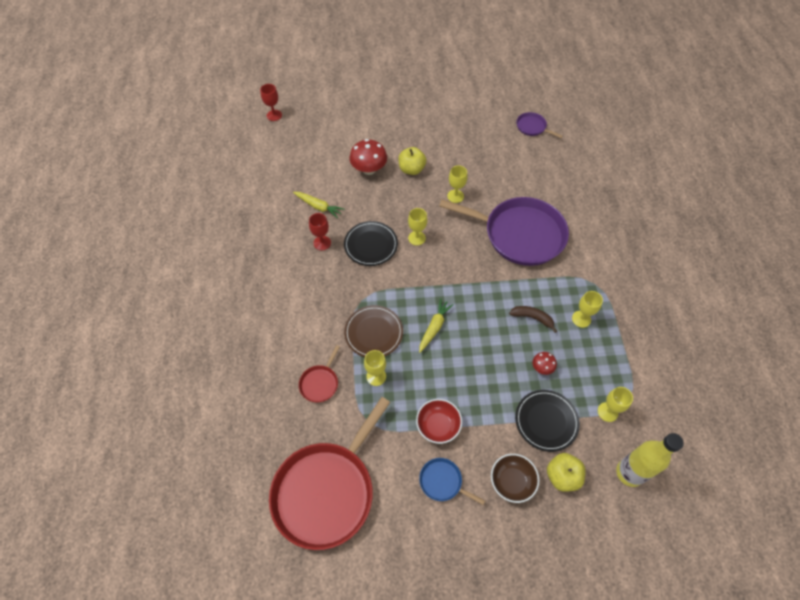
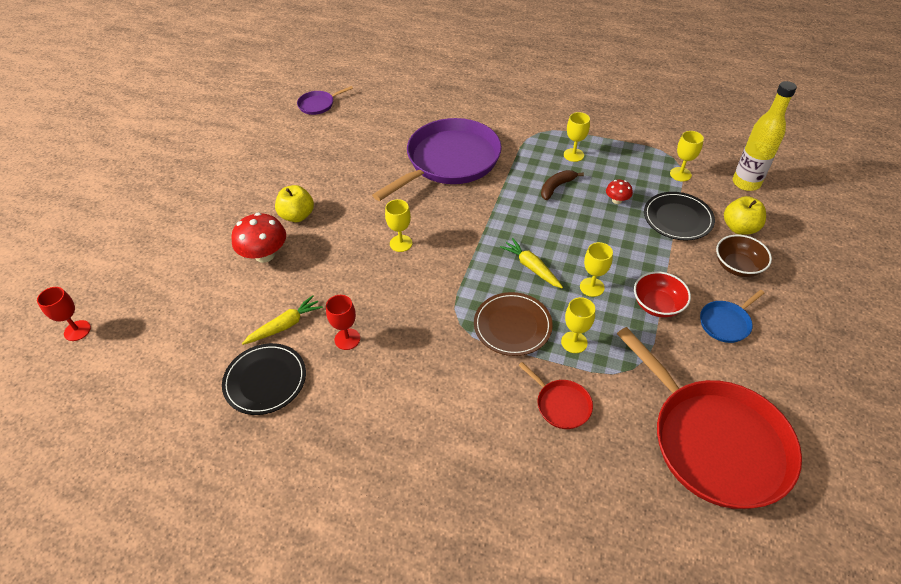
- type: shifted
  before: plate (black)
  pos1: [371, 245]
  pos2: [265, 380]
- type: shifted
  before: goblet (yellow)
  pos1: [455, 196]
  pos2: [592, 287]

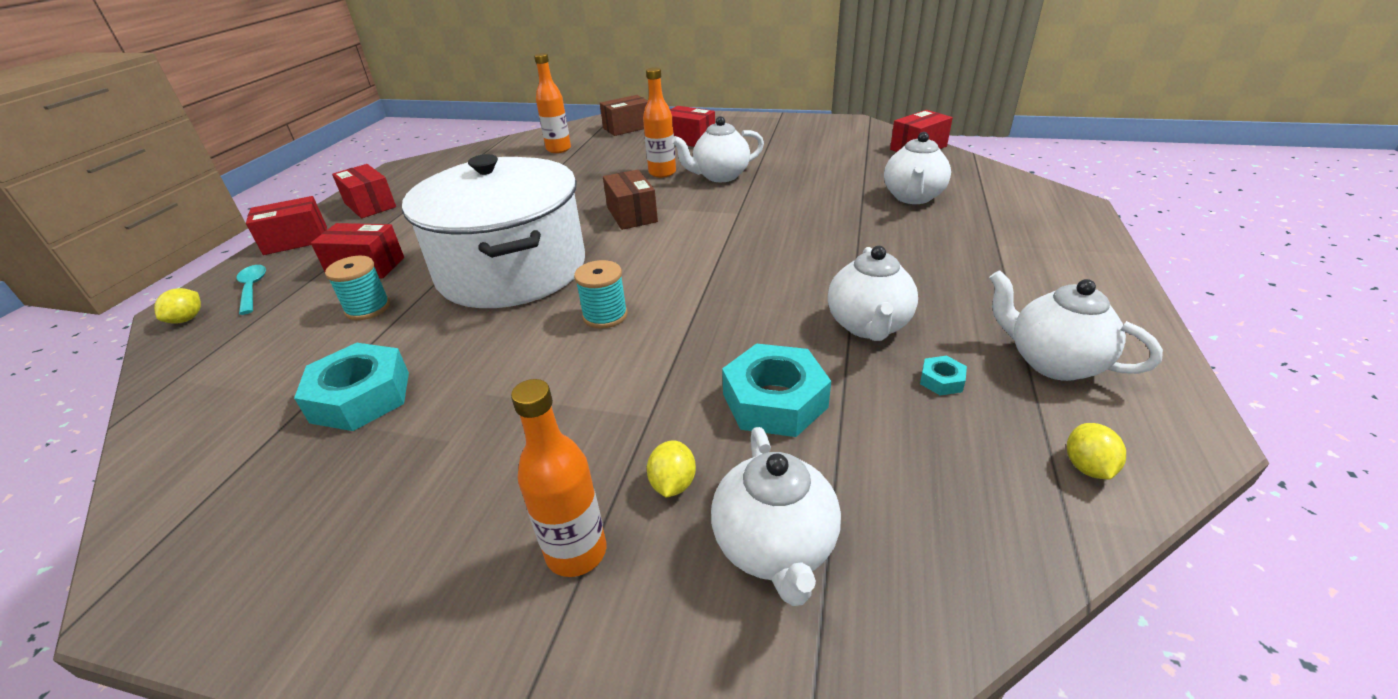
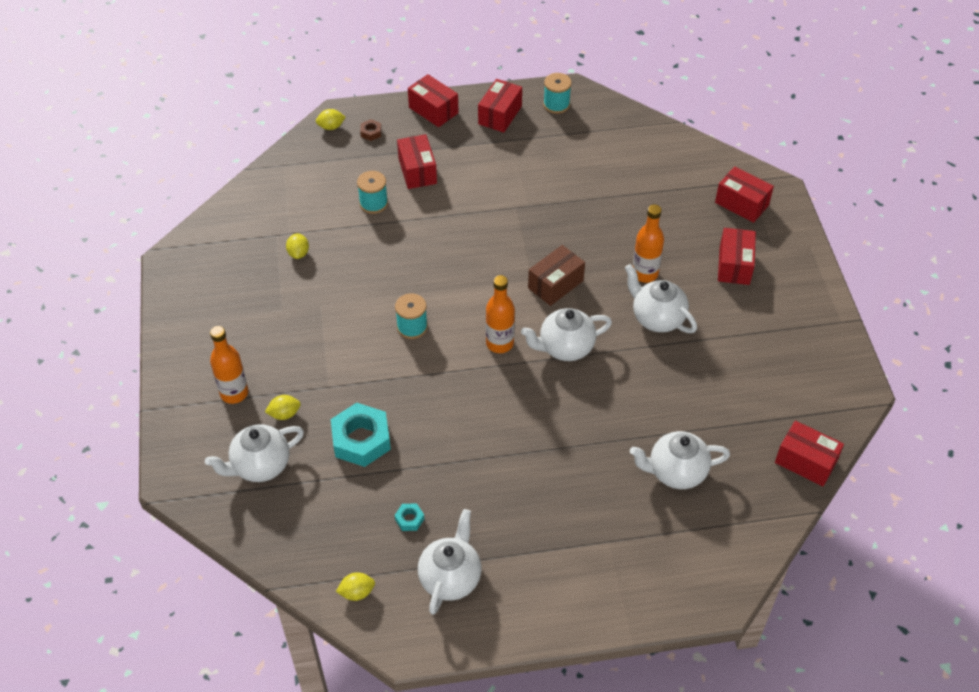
- type: swapped
  before: nut (turquoise)
  after: lemon (yellow)
  pos1: [361, 396]
  pos2: [298, 253]
- type: swapped
  before: spoon (turquoise)
  after: nut (brown)
  pos1: [253, 289]
  pos2: [371, 132]
- type: shifted
  before: bottle (orange)
  pos1: [558, 149]
  pos2: [499, 343]
- type: shifted
  before: teapot (white)
  pos1: [868, 326]
  pos2: [565, 348]
- type: new
  after: spool (turquoise)
  pos2: [556, 104]
- type: repainted
  before: box (brown)
  after: box (red)
  pos1: [627, 128]
  pos2: [741, 204]
- type: gone
  before: pot (white)
  pos1: [512, 269]

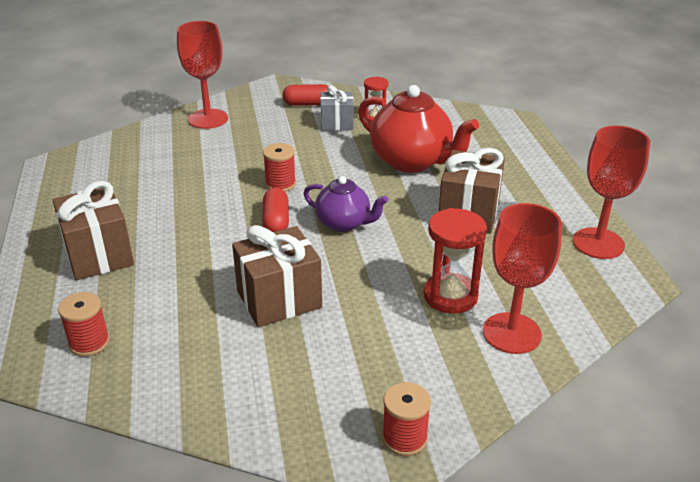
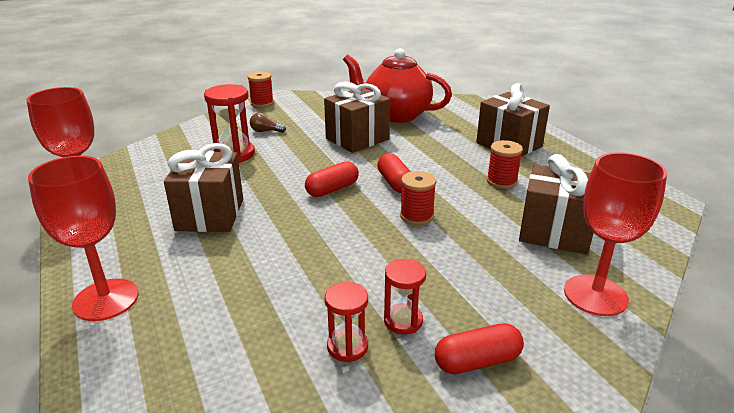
- type: shifted
  before: goblet (red)
  pos1: [511, 333]
  pos2: [106, 299]
- type: new
  after: light bulb (brown)
  pos2: [266, 131]
- type: swapped
  before: teapot (purple)
  after: capsule (red)
  pos1: [344, 223]
  pos2: [332, 189]
- type: shifted
  before: teapot (red)
  pos1: [412, 161]
  pos2: [395, 115]
- type: swapped
  before: gift (grey)
  after: hourglass (red)
  pos1: [337, 123]
  pos2: [403, 321]
- type: shifted
  before: spool (red)
  pos1: [89, 343]
  pos2: [501, 181]
- type: new
  after: gift (brown)
  pos2: [554, 232]

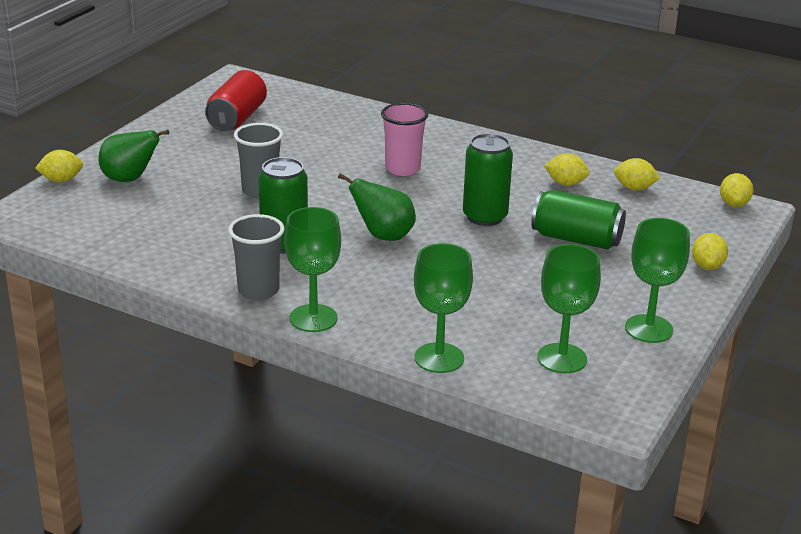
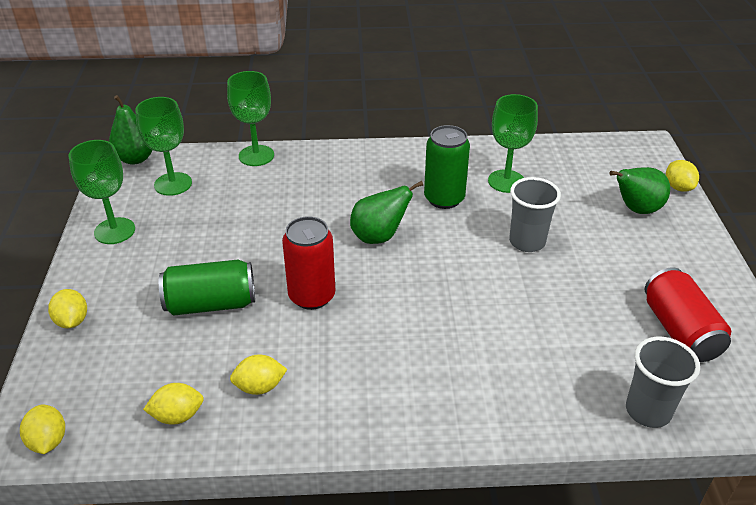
- type: new
  after: pear (green)
  pos2: [135, 158]
- type: repainted
  before: can (green)
  after: can (red)
  pos1: [485, 217]
  pos2: [312, 296]
- type: shifted
  before: goblet (green)
  pos1: [313, 318]
  pos2: [506, 181]
- type: shifted
  before: cup (grey)
  pos1: [258, 290]
  pos2: [648, 411]
- type: rotated
  before: lemon (yellow)
  pos1: [61, 180]
  pos2: [678, 187]
  turn: -60
- type: gone
  before: cup (pink)
  pos1: [402, 169]

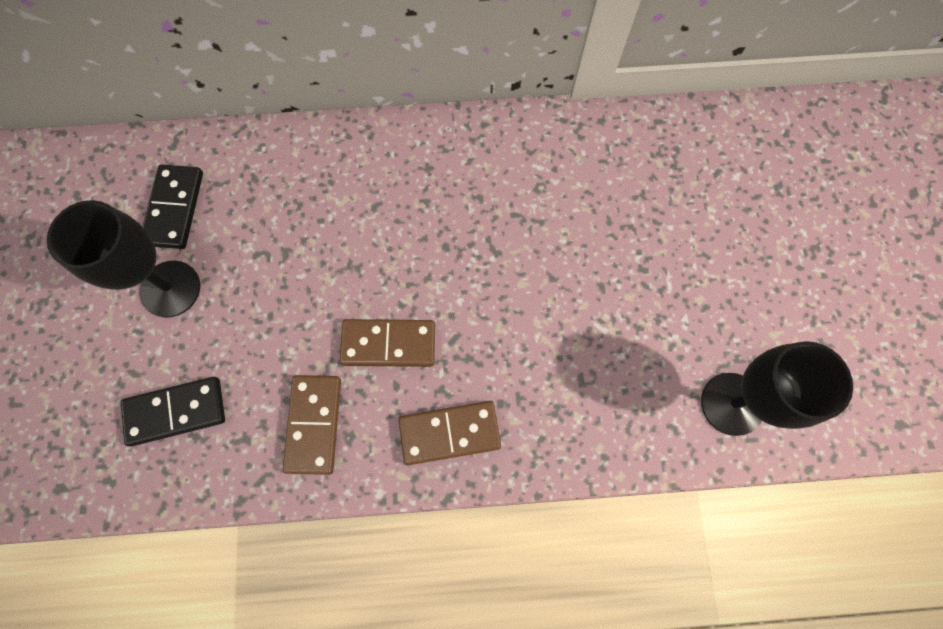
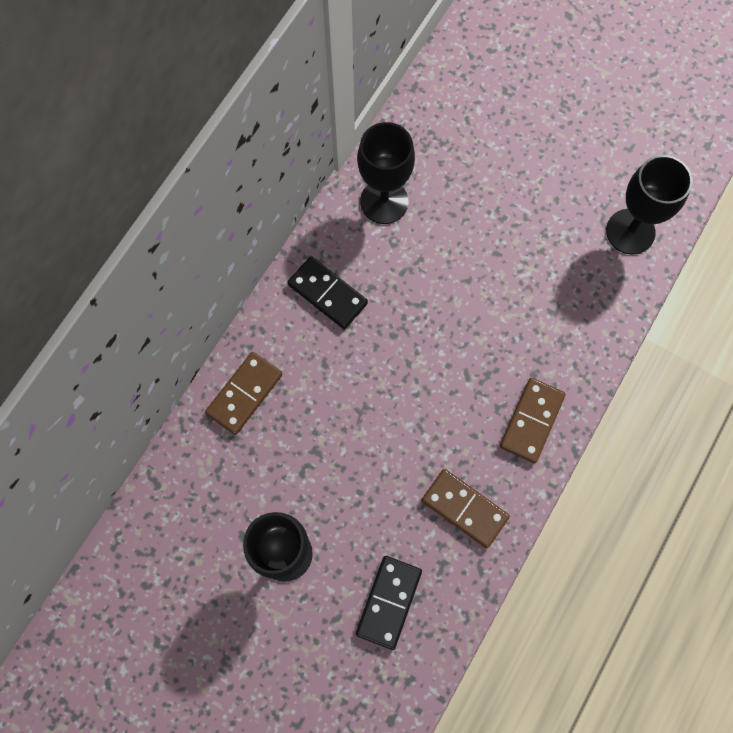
- type: shifted
  before: domino (brown)
  pos1: [389, 343]
  pos2: [244, 394]
- type: shifted
  before: domino (black)
  pos1: [174, 208]
  pos2: [327, 294]
- type: new
  after: goblet (black)
  pos2: [384, 201]

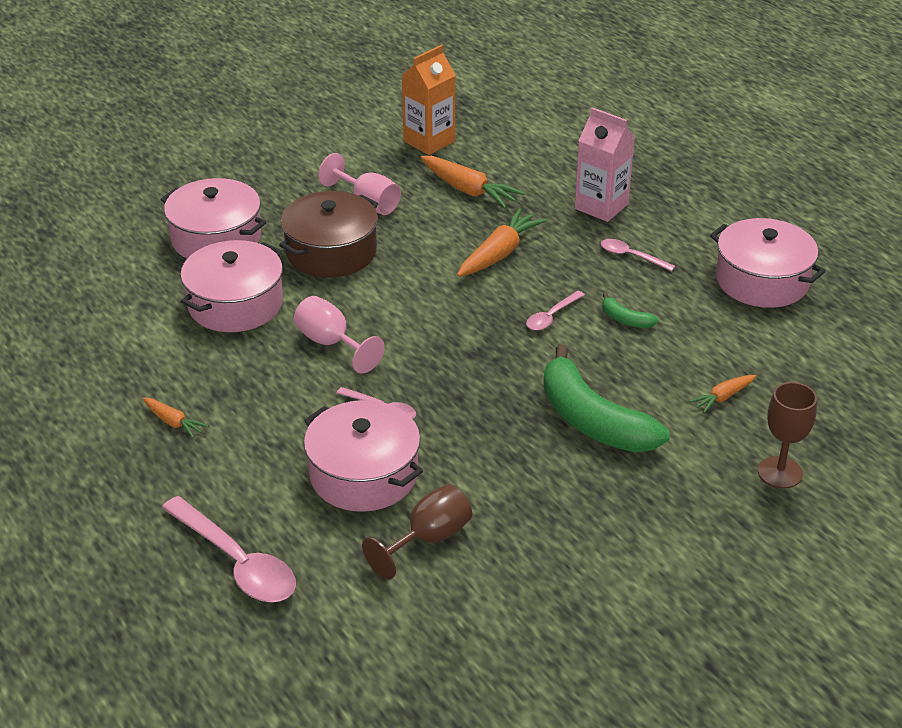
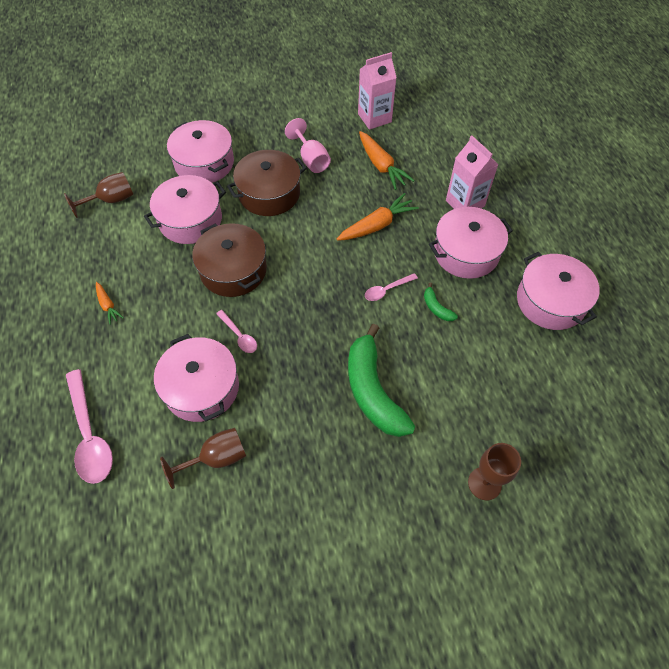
- type: new
  after: goblet (brown)
  pos2: [111, 200]
- type: swapped
  before: goblet (pink)
  after: pot (brown)
  pos1: [331, 343]
  pos2: [233, 270]
- type: repainted
  before: carton (orange)
  after: carton (pink)
  pos1: [429, 141]
  pos2: [374, 118]
- type: swapped
  before: spoon (pink)
  after: pot (pink)
  pos1: [631, 256]
  pos2: [466, 253]
- type: gone
  before: carrot (orange)
  pos1: [723, 397]

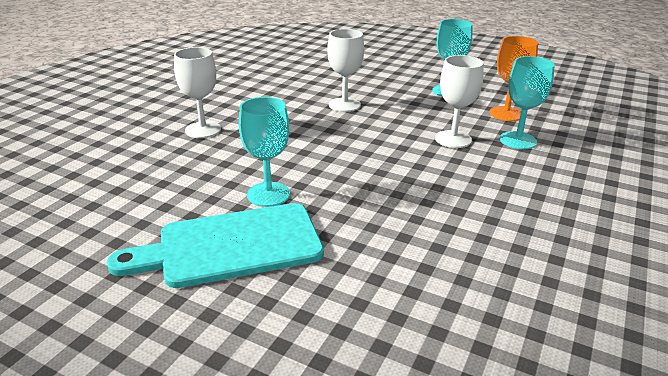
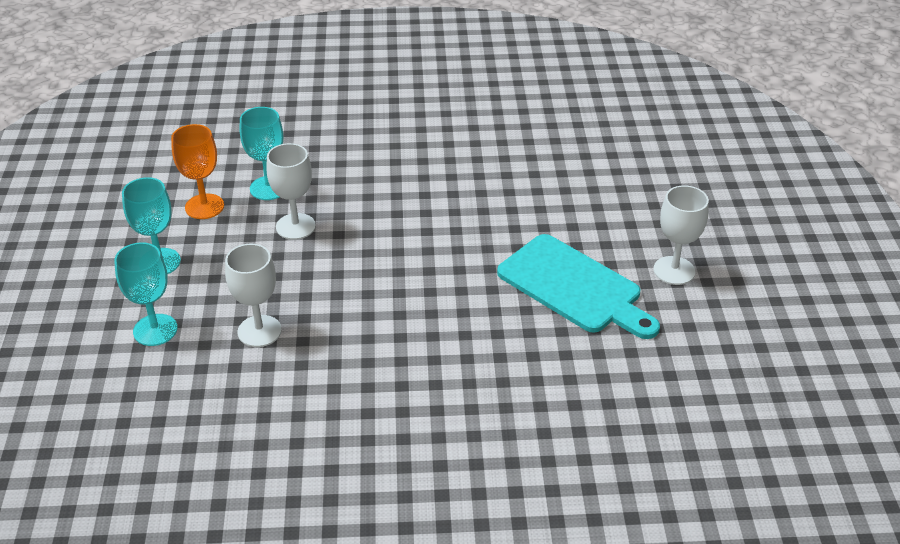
- type: shifted
  before: goblet (turquoise)
  pos1: [268, 194]
  pos2: [155, 330]
- type: shifted
  before: goblet (white)
  pos1: [203, 130]
  pos2: [674, 270]

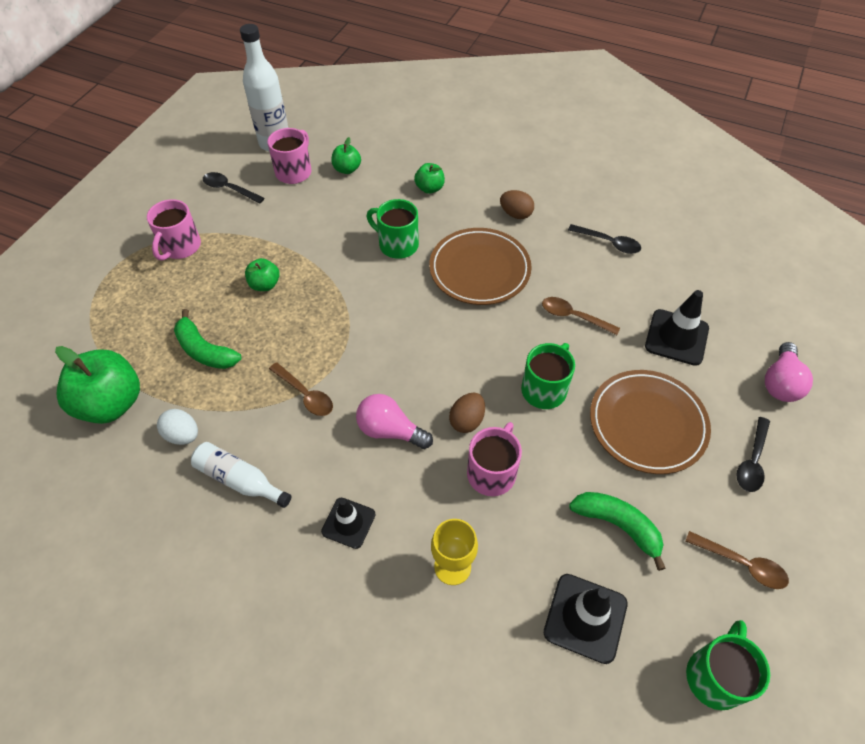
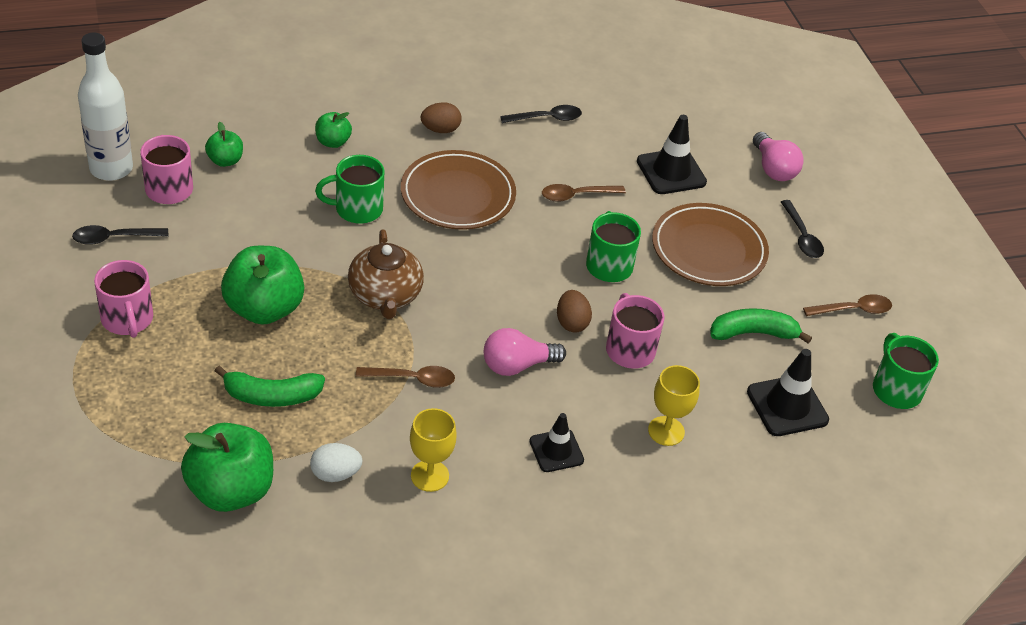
- type: scaled
  before: apple (green)
  pos1: [265, 284]
  pos2: [264, 309]
  scale: 1.96
- type: new
  after: teapot (brown)
  pos2: [385, 296]
- type: swapped
  before: bottle (white)
  after: goblet (yellow)
  pos1: [240, 480]
  pos2: [429, 476]

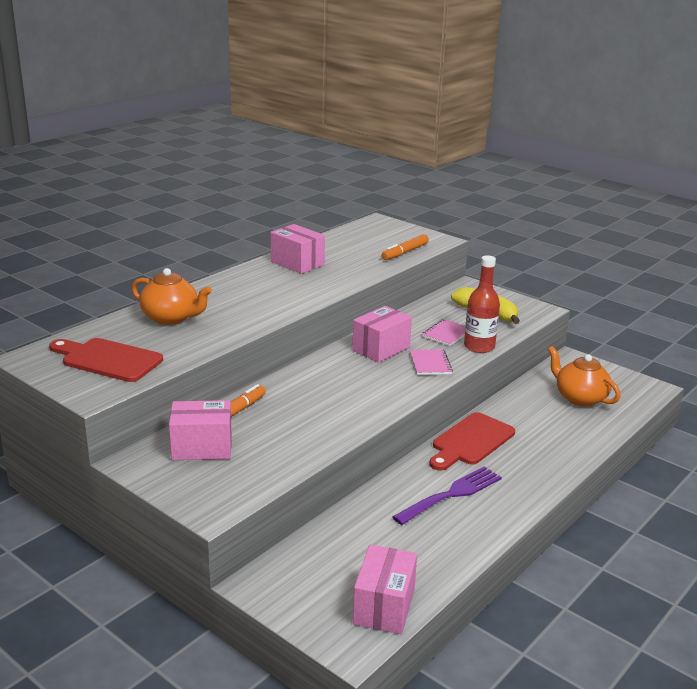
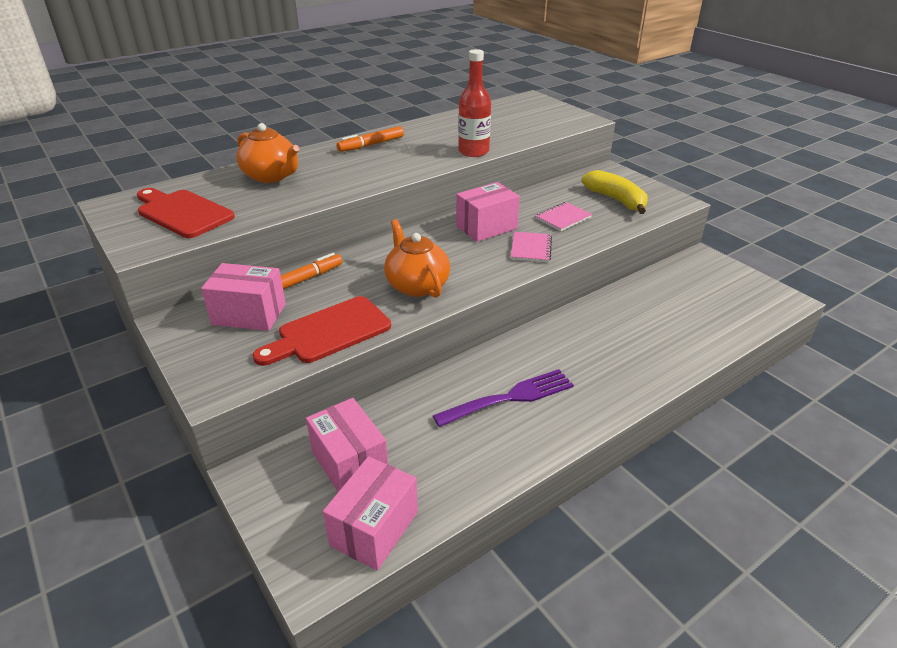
- type: shifted
  before: cutting board (red)
  pos1: [470, 441]
  pos2: [328, 332]
- type: shifted
  before: box (pink)
  pos1: [297, 263]
  pos2: [349, 463]
- type: shifted
  before: marker (orange)
  pos1: [405, 252]
  pos2: [371, 145]
- type: shifted
  before: teapot (orange)
  pos1: [579, 398]
  pos2: [416, 285]
- type: shifted
  before: bottle (red)
  pos1: [479, 347]
  pos2: [473, 151]

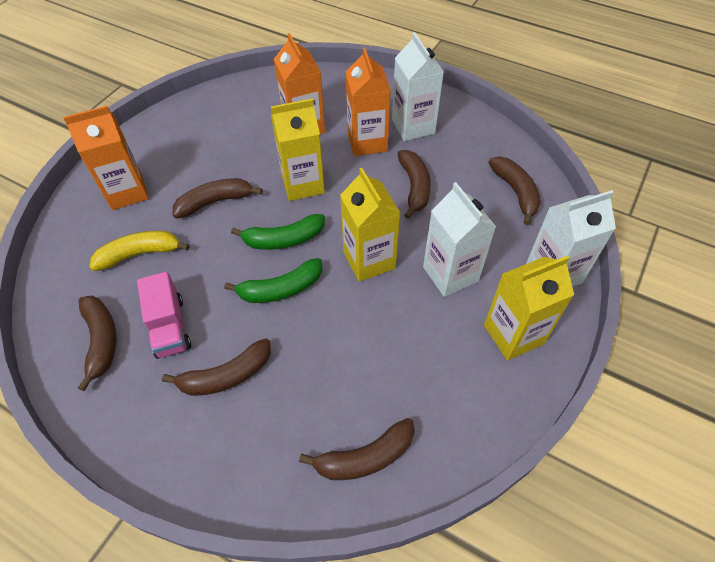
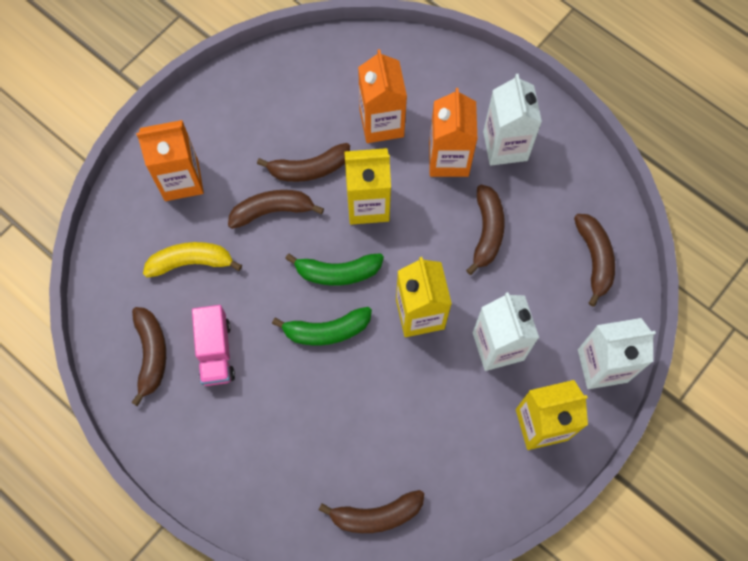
- type: shifted
  before: banana (brown)
  pos1: [226, 376]
  pos2: [309, 169]

